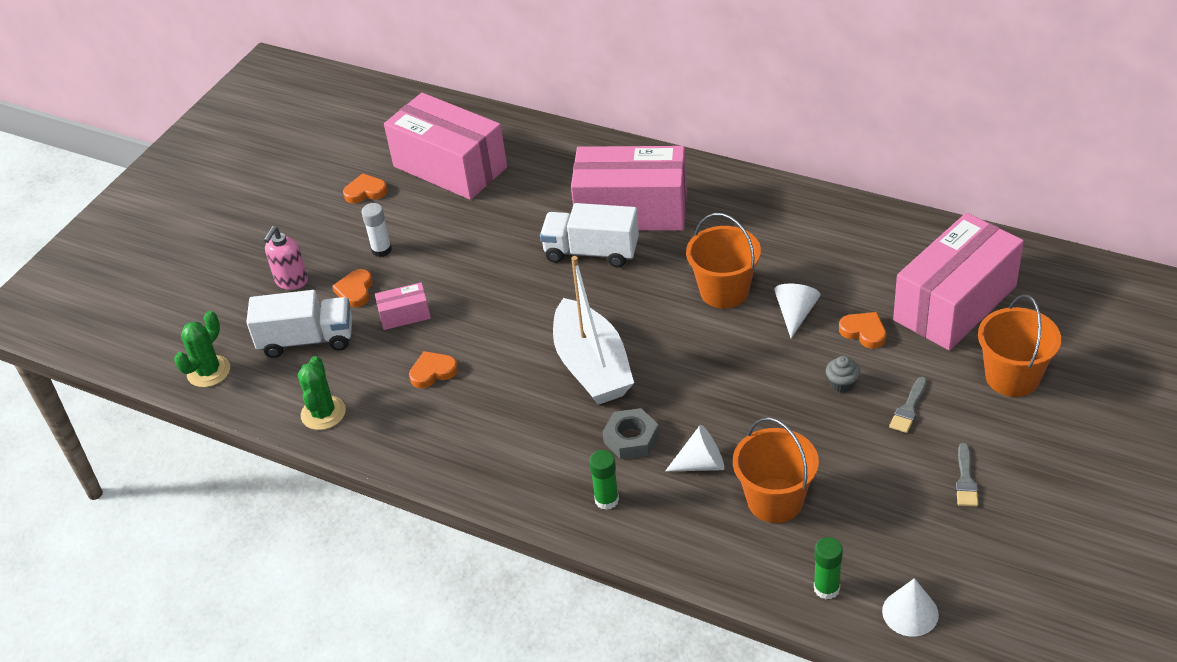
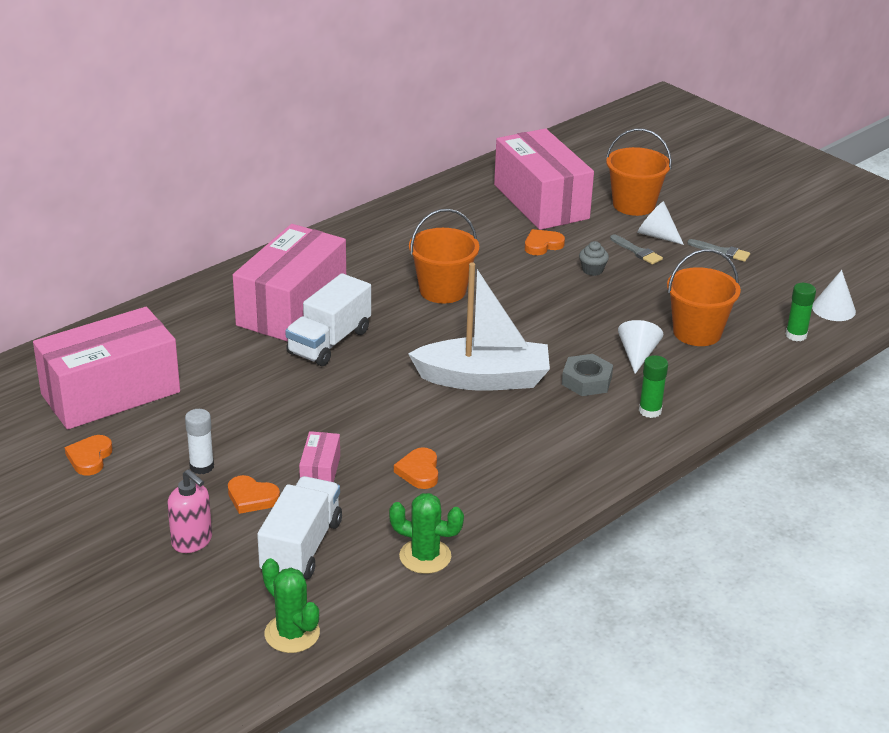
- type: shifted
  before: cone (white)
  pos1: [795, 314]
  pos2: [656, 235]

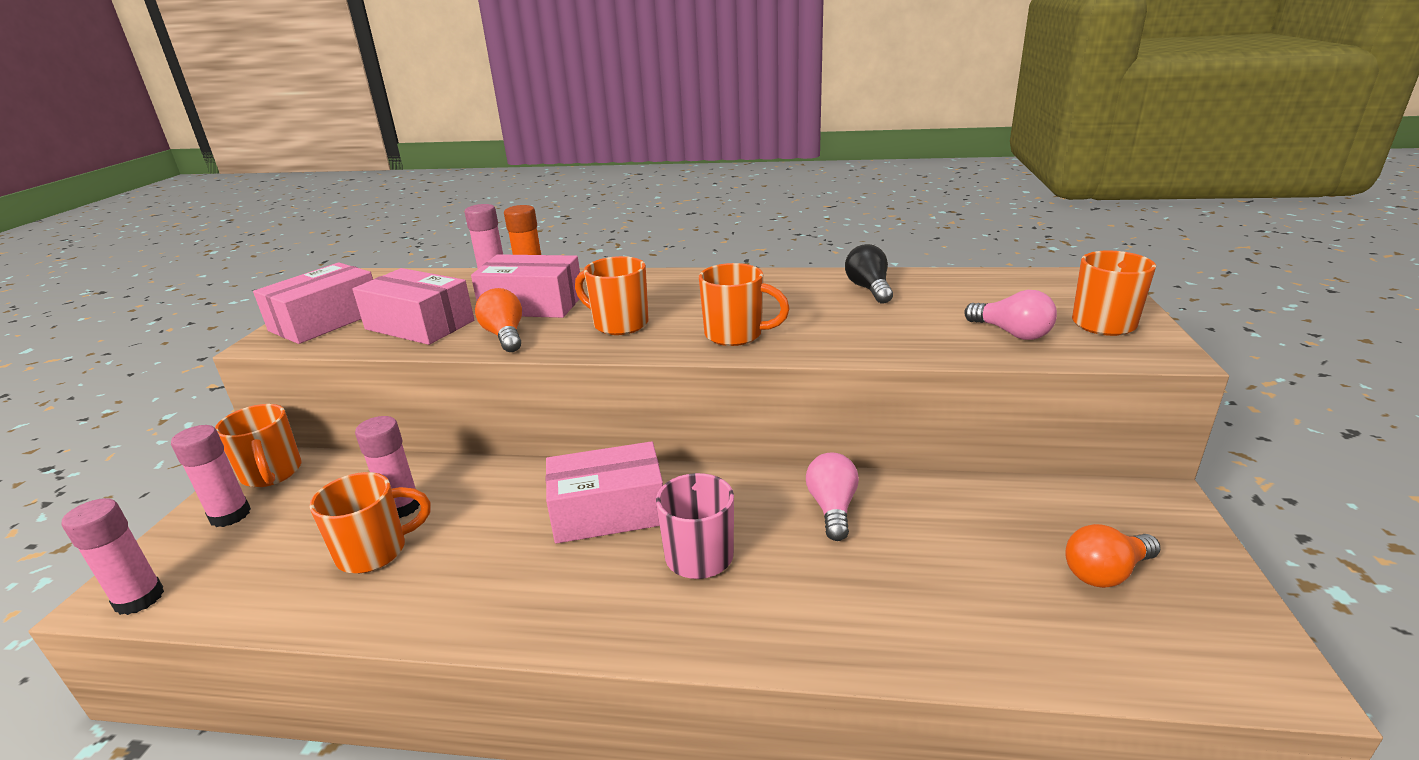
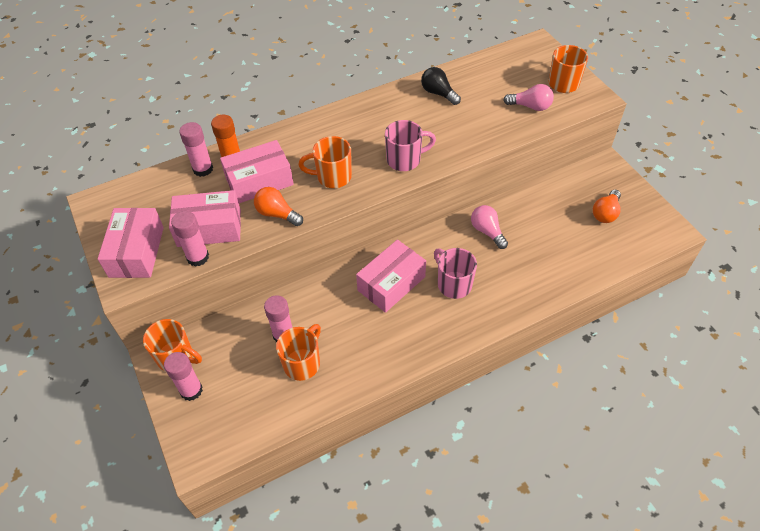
- type: shifted
  before: glue stick (pink)
  pos1: [139, 599]
  pos2: [198, 257]
- type: repainted
  before: mug (orange)
  after: mug (pink)
  pos1: [736, 335]
  pos2: [405, 160]

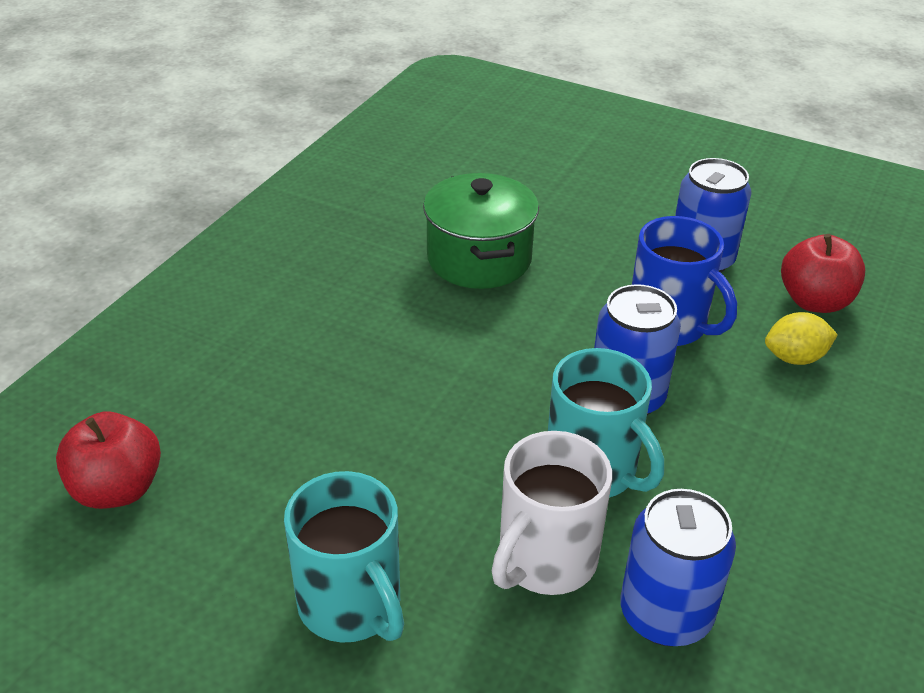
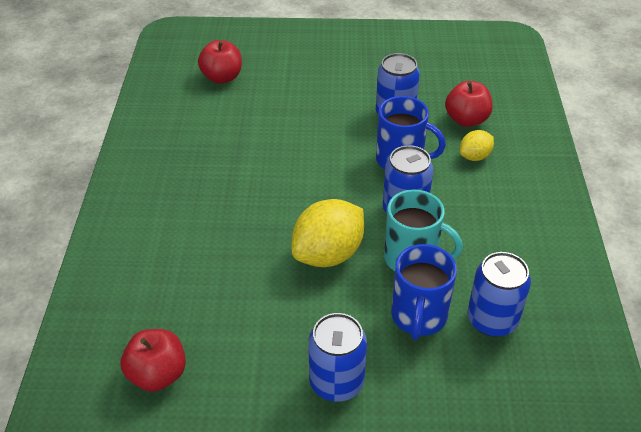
- type: new
  after: apple (red)
  pos2: [222, 77]
- type: new
  after: lemon (yellow)
  pos2: [328, 254]
- type: swapped
  before: mug (turquoise)
  after: can (blue)
  pos1: [351, 605]
  pos2: [336, 382]
- type: repainted
  before: mug (white)
  after: mug (blue)
  pos1: [545, 560]
  pos2: [418, 317]
- type: gone
  before: pot (green)
  pos1: [479, 259]

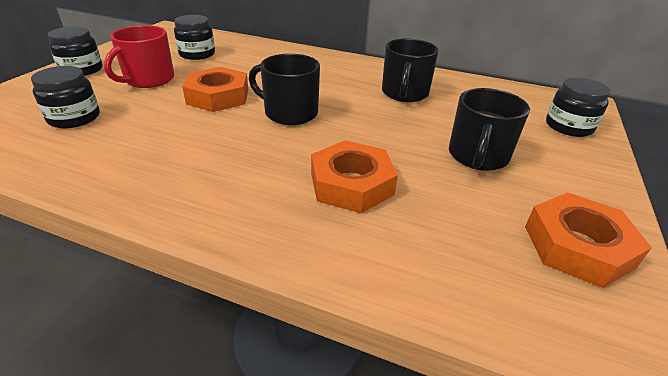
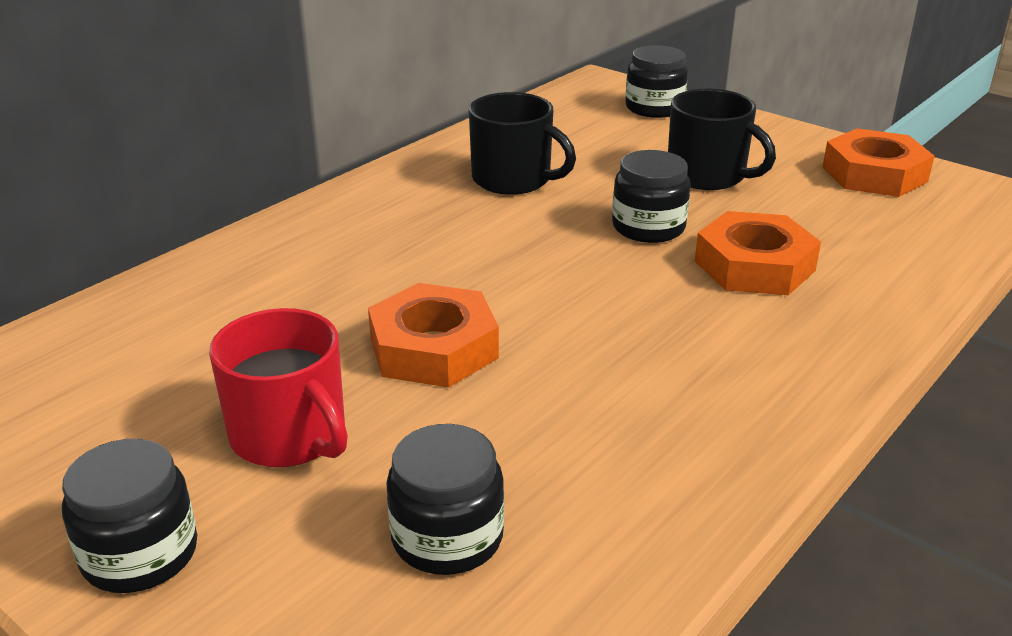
- type: shifted
  before: jar (black)
  pos1: [197, 54]
  pos2: [648, 227]
- type: gone
  before: mug (black)
  pos1: [289, 113]

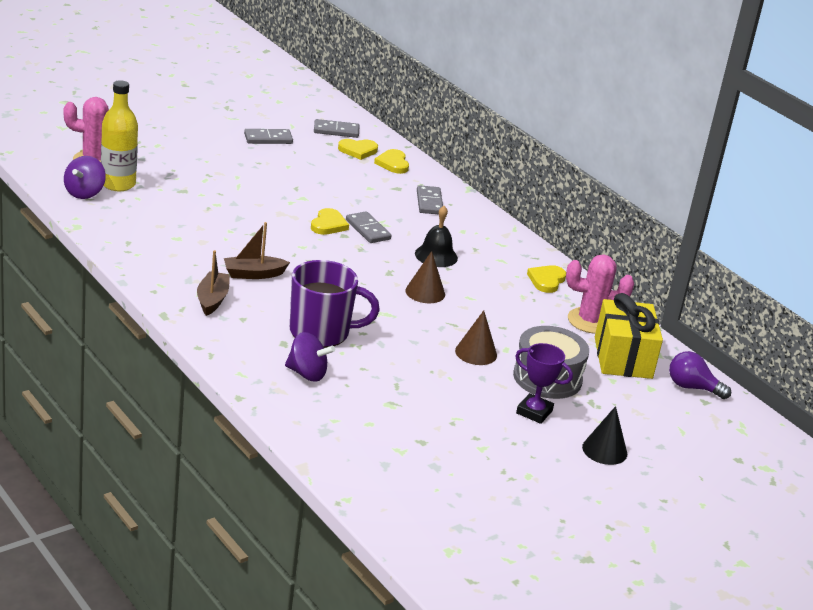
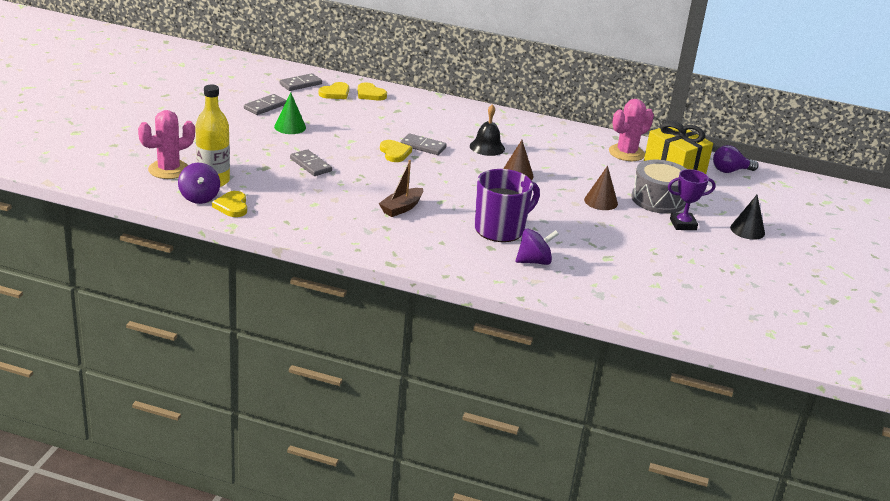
- type: shifted
  before: heart (yellow)
  pos1: [546, 280]
  pos2: [232, 206]
- type: new
  after: cone (green)
  pos2: [290, 127]
- type: shifted
  before: domino (grey)
  pos1: [429, 202]
  pos2: [310, 165]
- type: gone
  before: boat (brown)
  pos1: [212, 300]

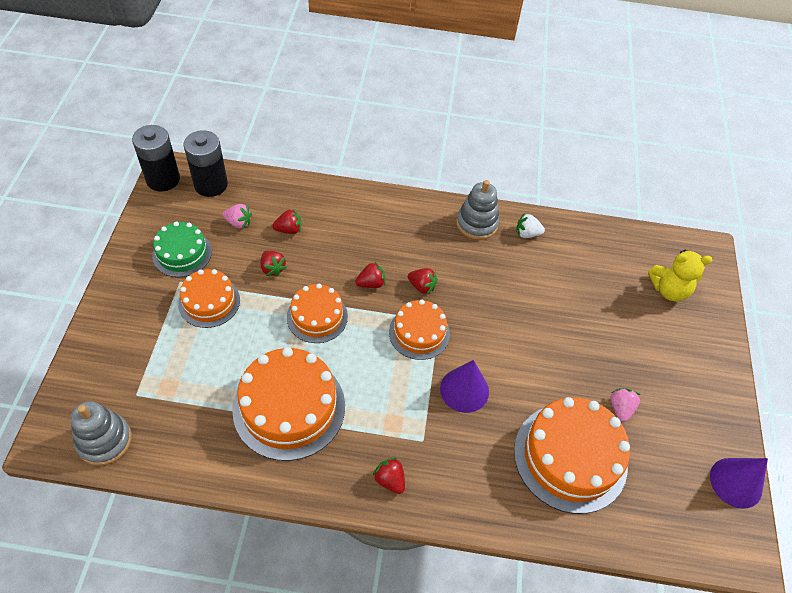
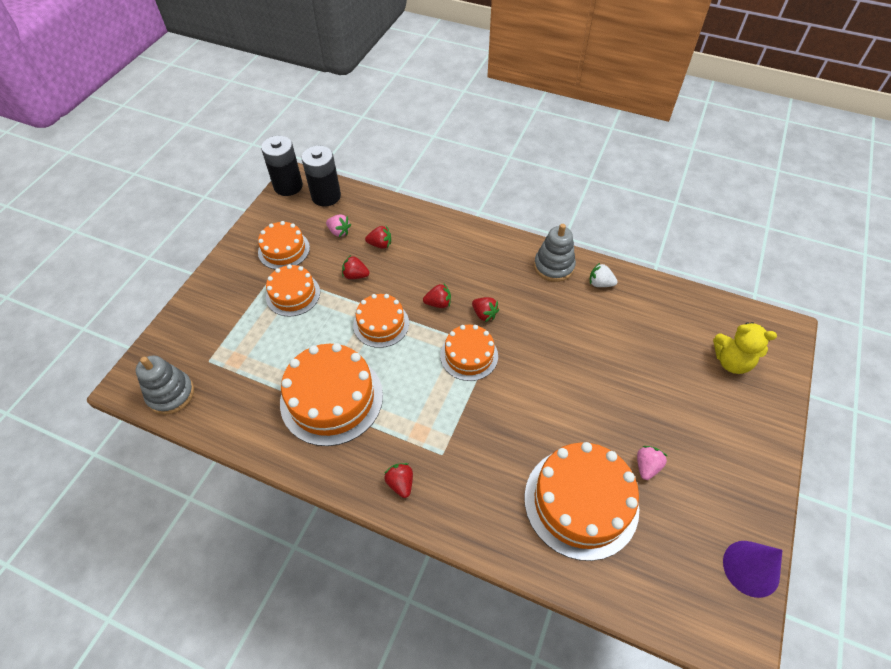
- type: repainted
  before: cake (green)
  after: cake (orange)
  pos1: [182, 253]
  pos2: [284, 250]
- type: rotated
  before: strawberry (red)
  pos1: [272, 268]
  pos2: [355, 275]
  turn: 120
- type: gone
  before: cone (purple)
  pos1: [464, 390]

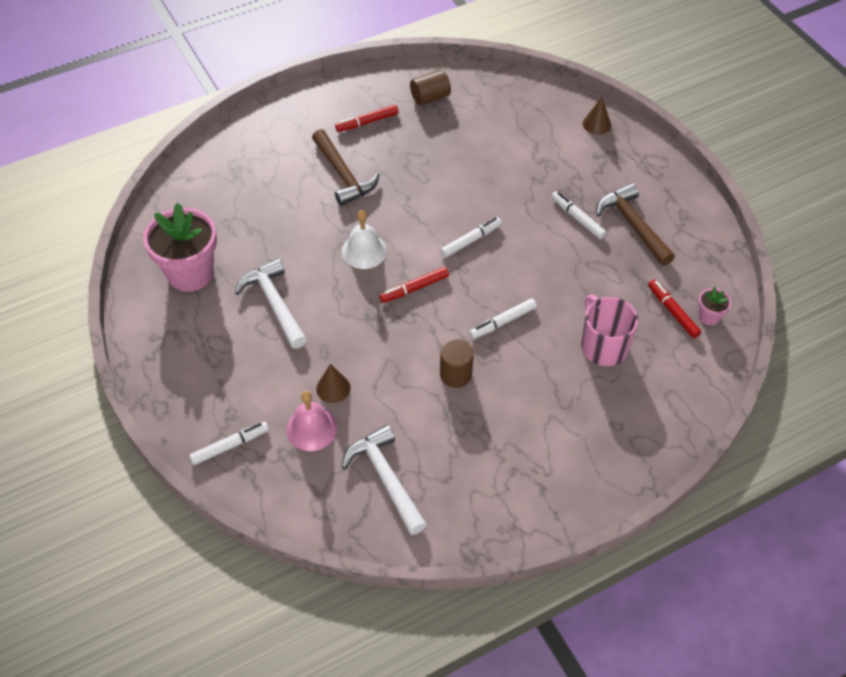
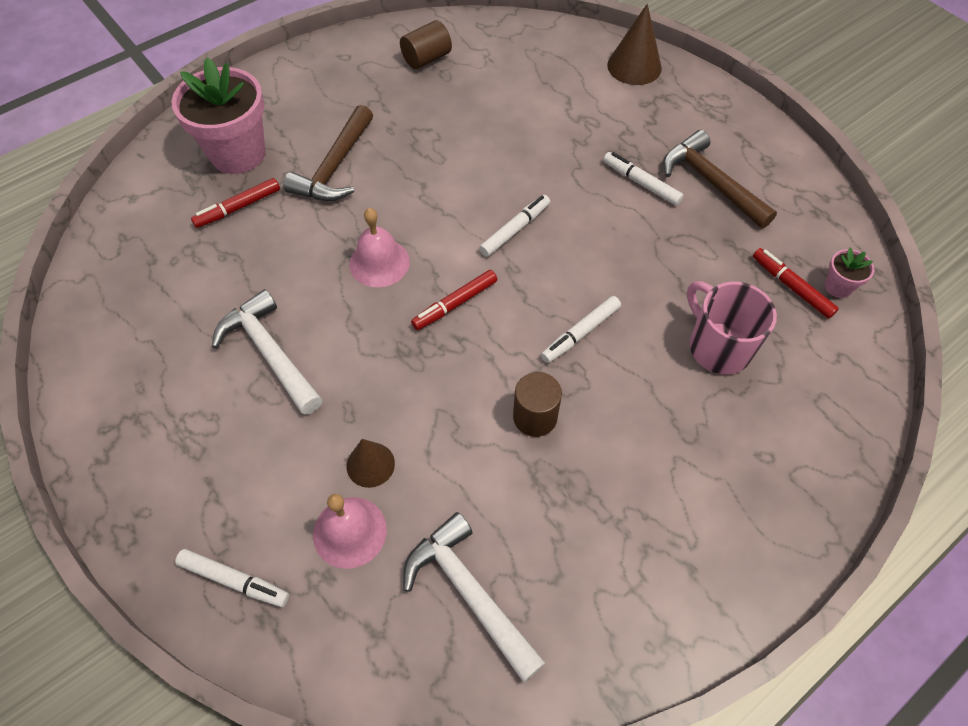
- type: shifted
  before: flower pot (pink)
  pos1: [190, 273]
  pos2: [238, 154]
- type: rotated
  before: marker (white)
  pos1: [230, 446]
  pos2: [234, 580]
  turn: 60
- type: shifted
  before: marker (red)
  pos1: [367, 122]
  pos2: [238, 208]
- type: rotated
  before: hammer (brown)
  pos1: [343, 175]
  pos2: [335, 167]
  turn: 60
- type: repainted
  before: bell (white)
  after: bell (pink)
  pos1: [364, 251]
  pos2: [379, 262]
- type: scaled
  before: cone (brown)
  pos1: [596, 124]
  pos2: [634, 66]
  scale: 1.55

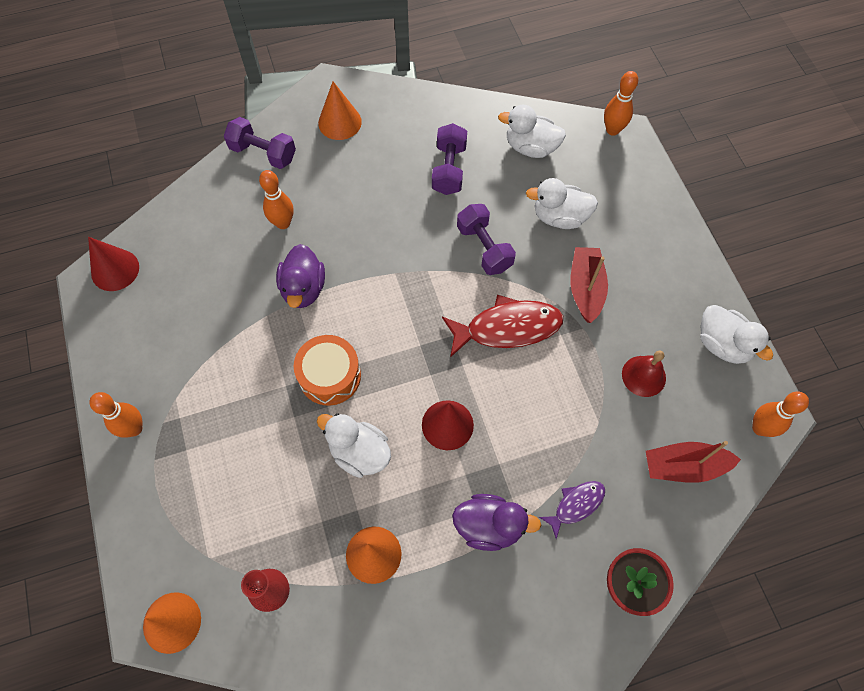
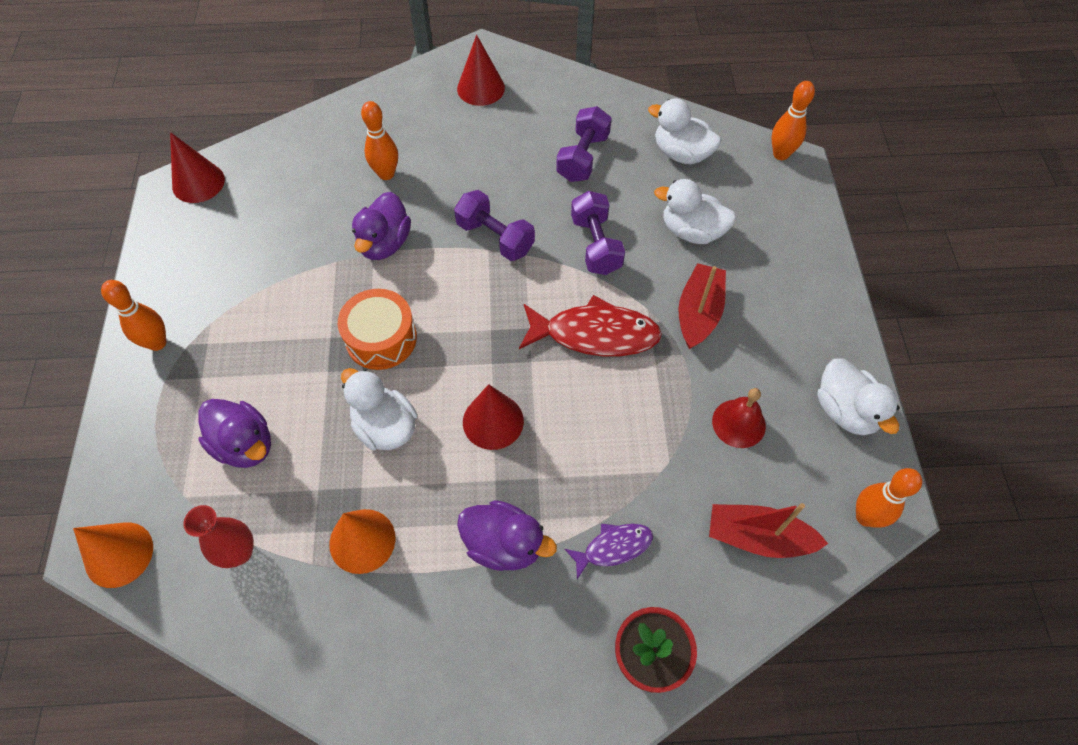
- type: new
  after: duck (purple)
  pos2: [245, 445]
- type: shifted
  before: dumbbell (purple)
  pos1: [263, 153]
  pos2: [495, 237]
- type: repainted
  before: cone (orange)
  after: cone (red)
  pos1: [339, 122]
  pos2: [481, 88]

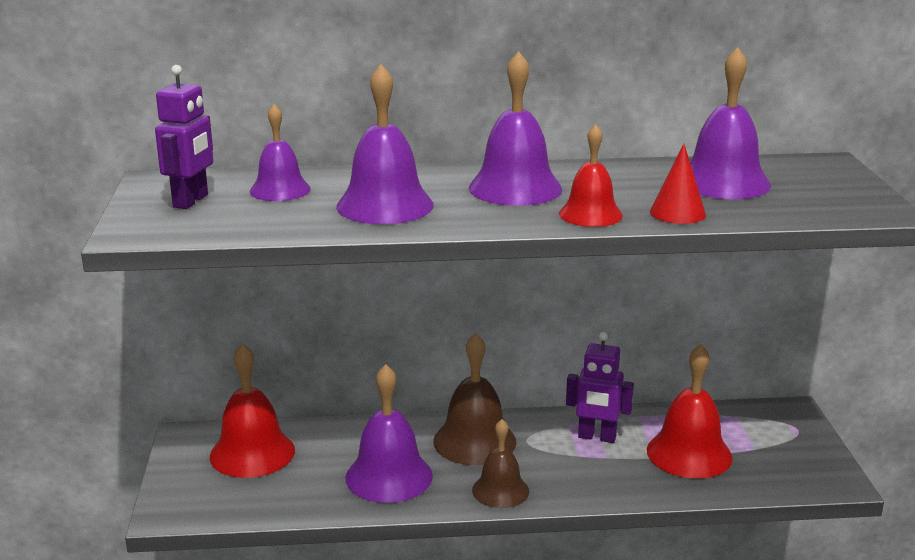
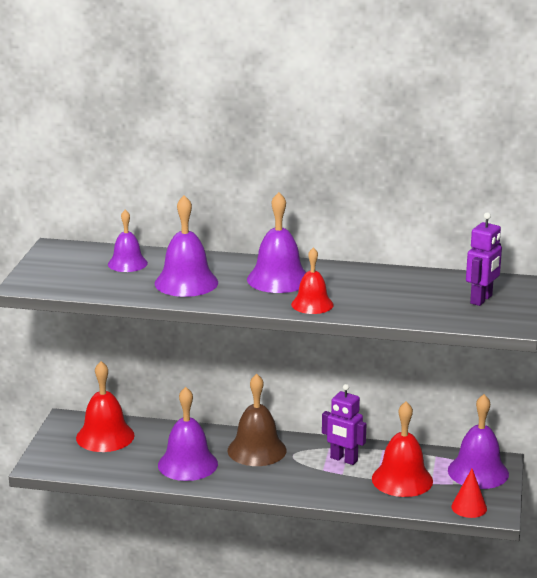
- type: shifted
  before: bell (purple)
  pos1: [723, 182]
  pos2: [478, 472]
- type: shifted
  before: cone (red)
  pos1: [677, 213]
  pos2: [469, 507]
- type: shifted
  before: robot (purple)
  pos1: [191, 201]
  pos2: [481, 299]
- type: gone
  before: bell (brown)
  pos1: [500, 490]

